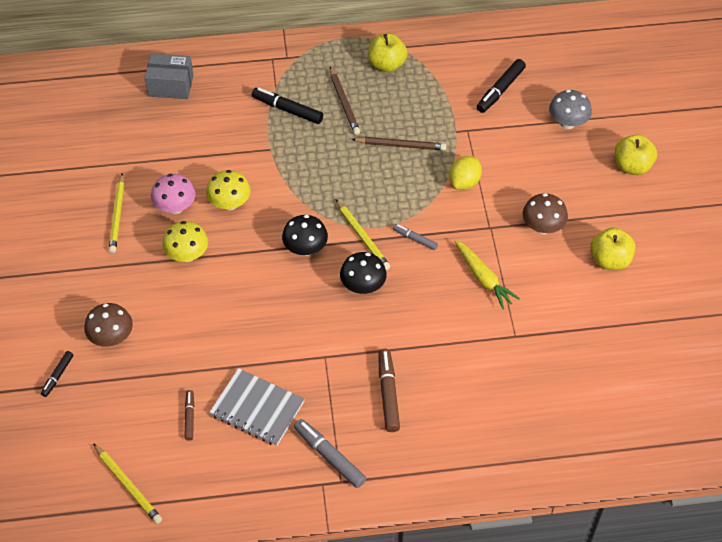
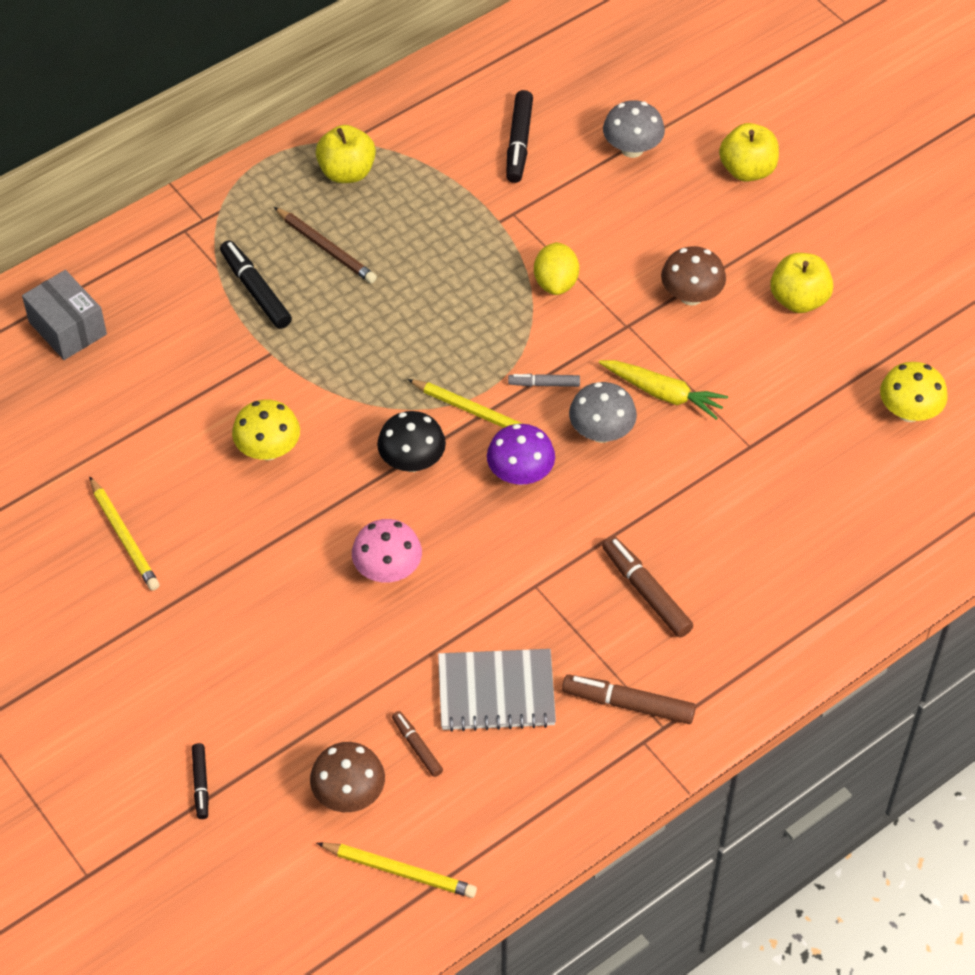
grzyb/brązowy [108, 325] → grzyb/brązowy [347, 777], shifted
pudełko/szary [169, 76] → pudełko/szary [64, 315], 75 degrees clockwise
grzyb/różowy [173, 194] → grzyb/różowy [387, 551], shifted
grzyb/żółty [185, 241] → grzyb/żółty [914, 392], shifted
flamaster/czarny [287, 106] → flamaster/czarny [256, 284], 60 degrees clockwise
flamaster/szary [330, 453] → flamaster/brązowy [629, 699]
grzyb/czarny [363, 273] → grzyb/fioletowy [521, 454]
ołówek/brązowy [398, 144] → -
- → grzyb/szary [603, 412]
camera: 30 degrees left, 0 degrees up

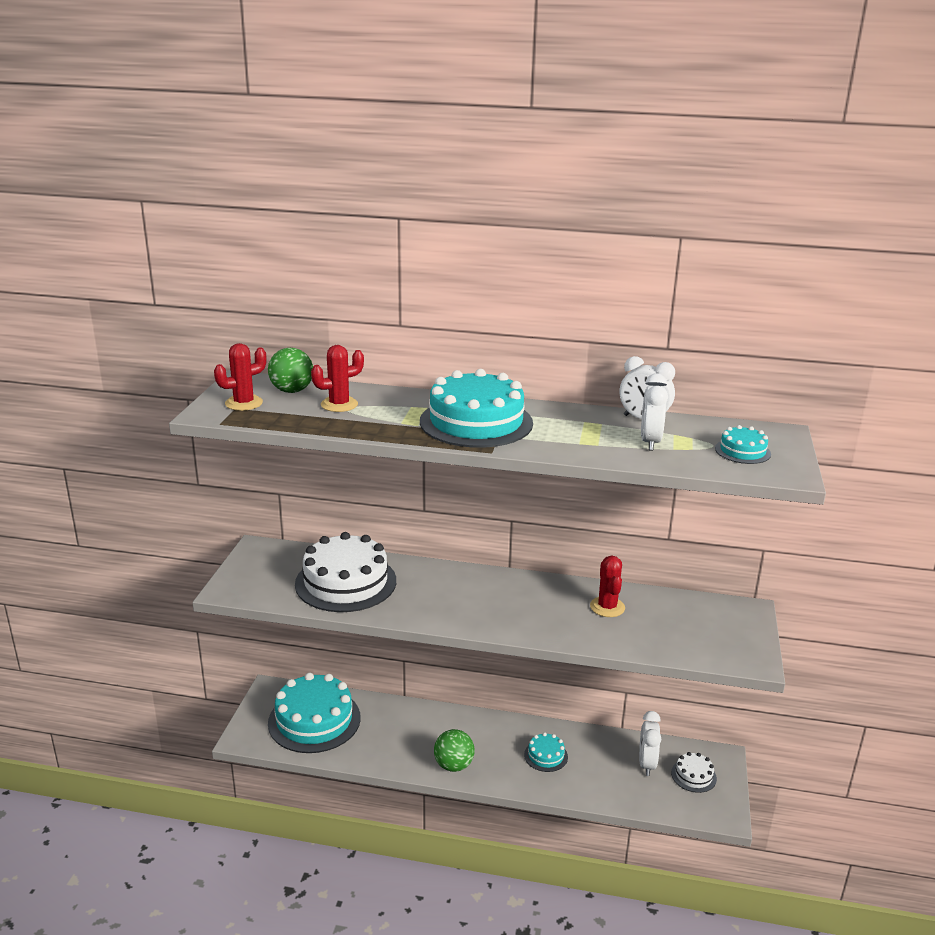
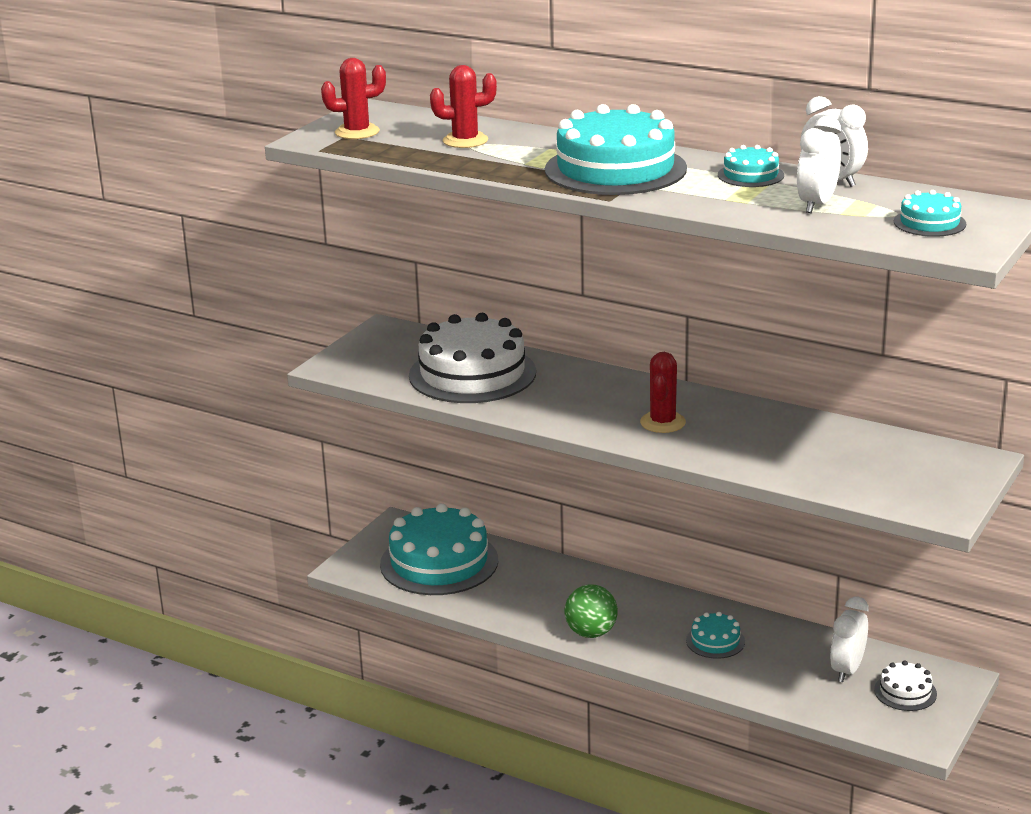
piłka/zielony [290, 370] → -
kaktus/czerwony [607, 586] → kaktus/czerwony [663, 392], shifted
- → tort/turkusowy [751, 166]
camera: 20 degrees right, 0 degrees up

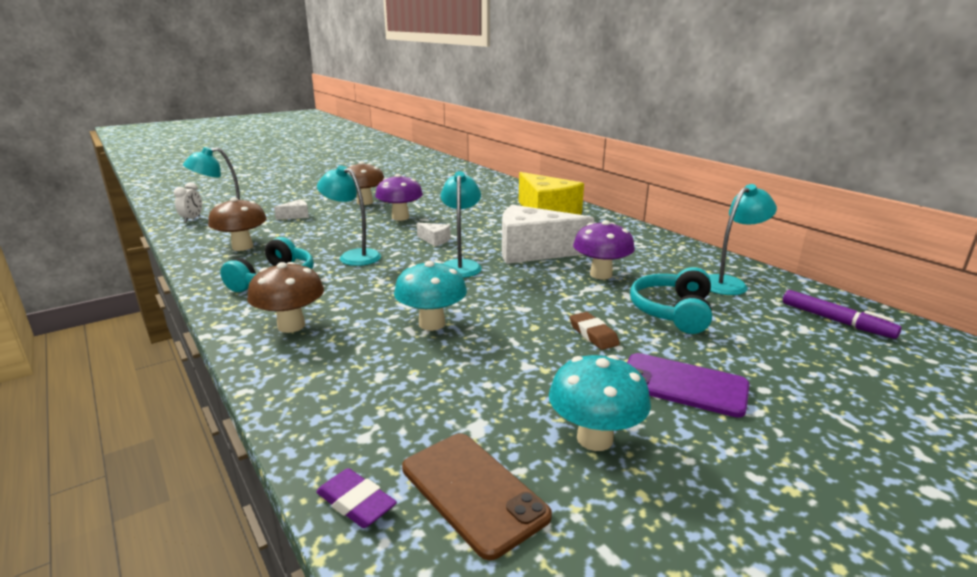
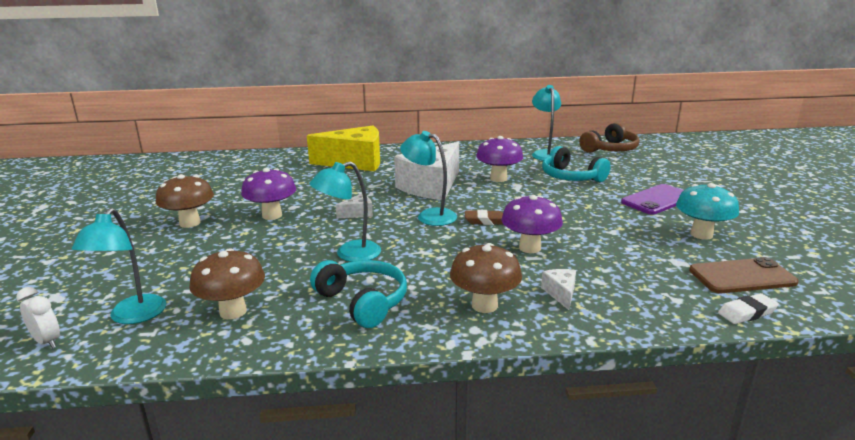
ser/biały [291, 209] → ser/biały [558, 289], shifted
gumka do mazania/fioletowy [356, 498] → gumka do mazania/biały [748, 308]
grzyb/turkusowy [430, 296] → grzyb/fioletowy [532, 224]
gumka do mazania/brązowy [595, 331] → gumka do mazania/brązowy [484, 217], shifted
flamaster/fioletowy [842, 314] → słuchawki/brązowy [609, 137]
camera: 60 degrees left, 0 degrees up

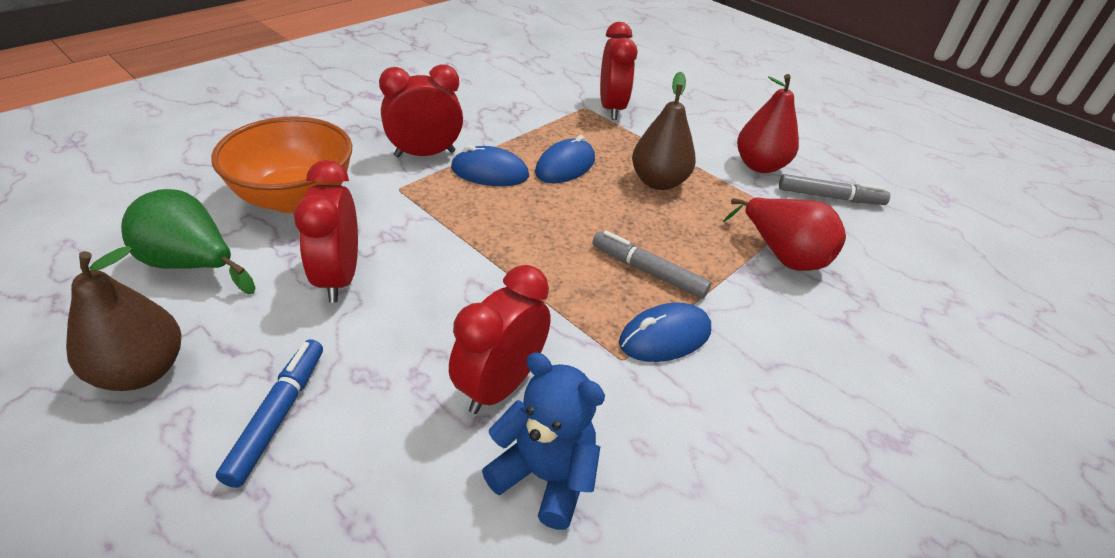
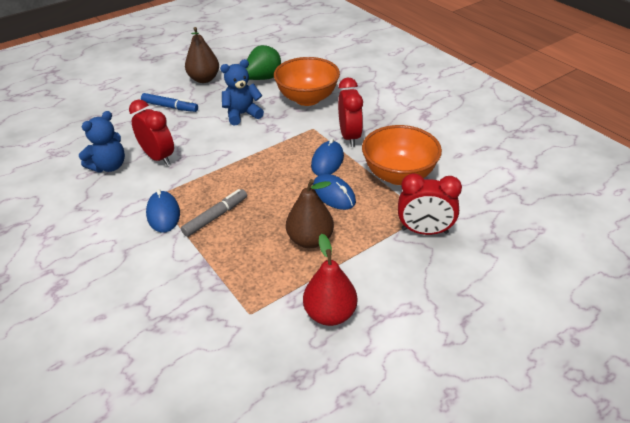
budzik/czerwony [326, 231] → miś/niebieski [242, 92]
gruszka/czerwony [784, 234] → -
flamaster/szary [834, 189] → -
- → miska/pomarańczowy [402, 155]
camera: 105 degrees right, 0 degrees up

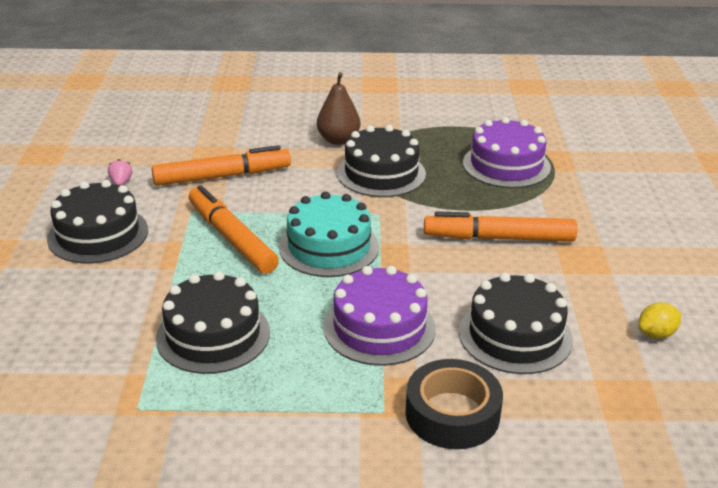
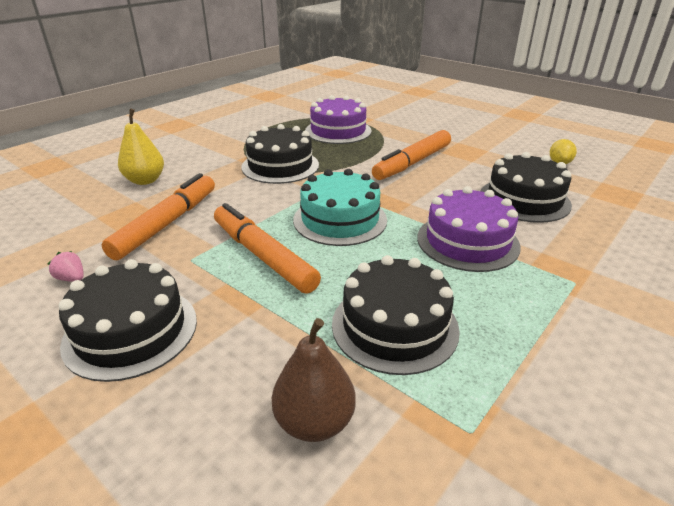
flamaster/pomarańczowy [234, 229] → flamaster/pomarańczowy [267, 248], 45 degrees clockwise
gruszka/brązowy [338, 108] → gruszka/brązowy [314, 380], shifted
taśma klejąca/czarny [454, 404] → -
- → gruszka/żółty [141, 147]
camera: 50 degrees left, 0 degrees up

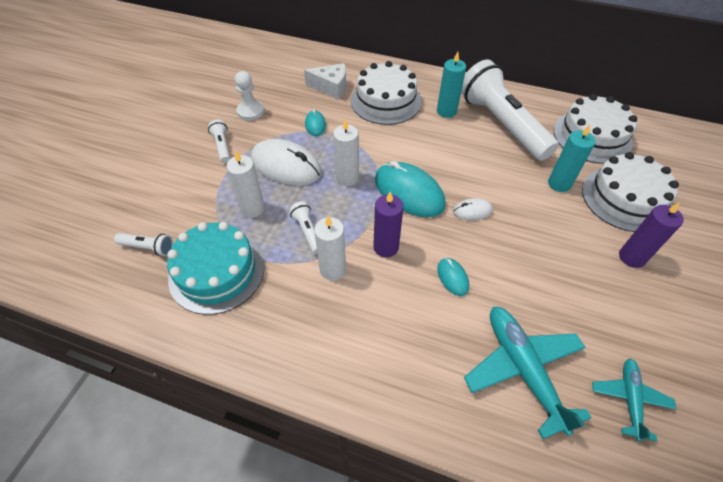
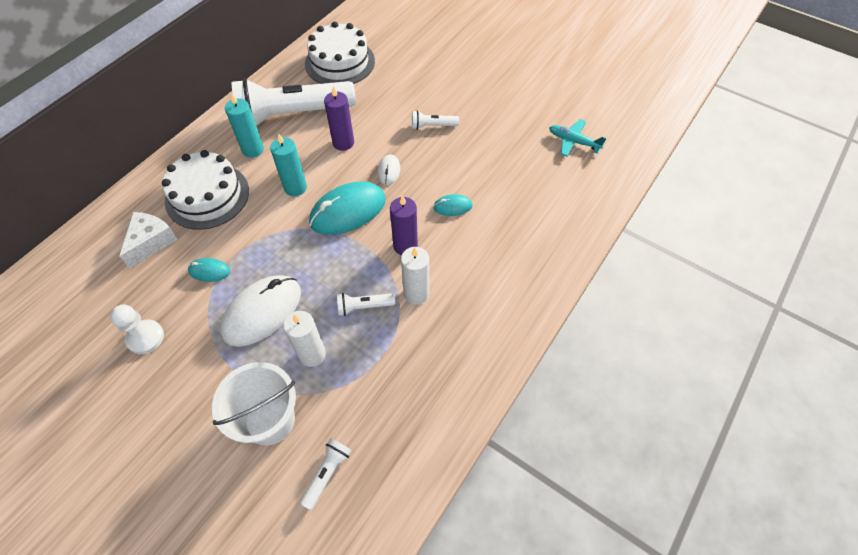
tort/turkusowy [216, 268] → -
latarka/biały [219, 141] → latarka/biały [435, 120], shifted
świeca/biały [346, 152] → -
samolot/turkusowy [528, 373] → -
świeca/turkusowy [572, 158] → świeca/turkusowy [288, 164], shifted
tort/biały [630, 192] → -
świeca/fioletowy [651, 235] → świeca/fioletowy [339, 118], shifted
- → wiadro/biały [254, 403]
camera: 75 degrees left, 5 degrees up

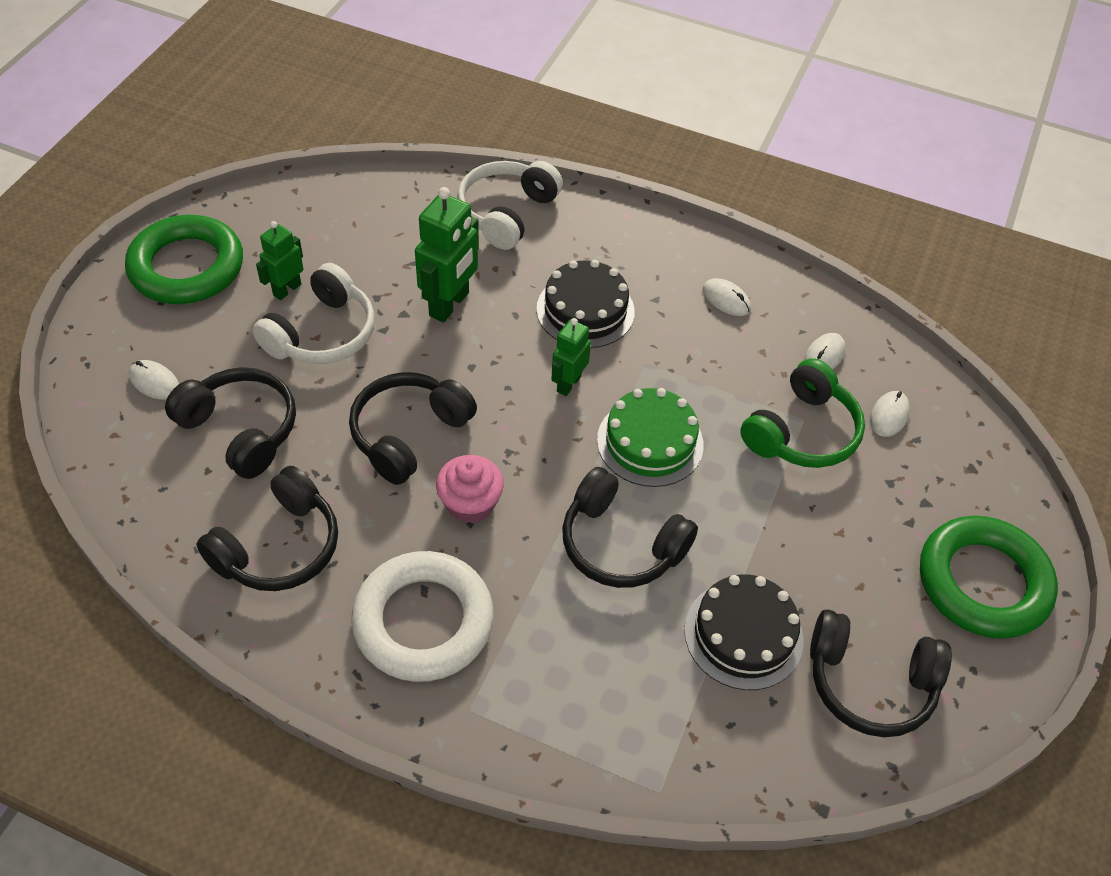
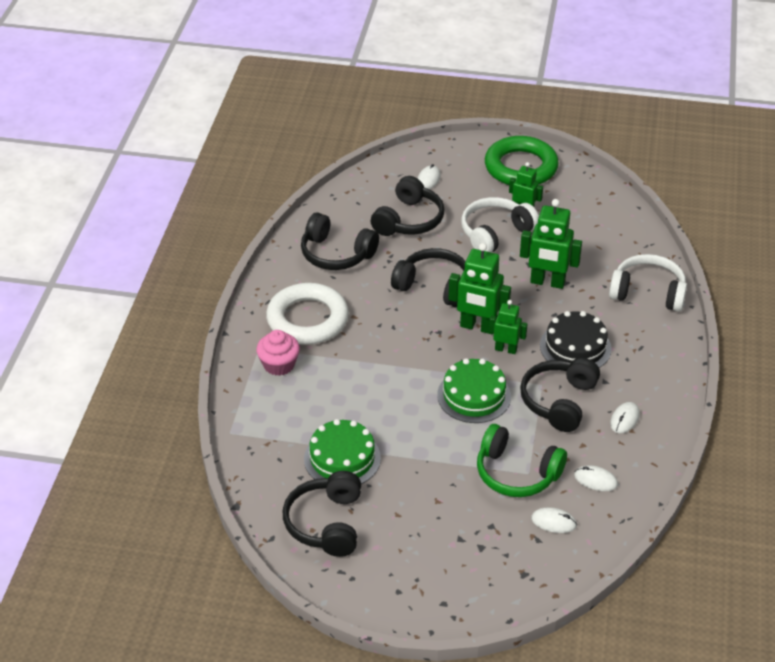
słuchawki/biały [313, 313] → słuchawki/biały [500, 225], 120 degrees clockwise
muffinka/różowy [470, 489] → muffinka/różowy [278, 353], shifted
słuchawki/czarny [630, 527] → słuchawki/czarny [560, 395], shifted
tort/czarny [744, 632] → tort/zielony [342, 451]
pierścień/zielony [989, 577] → -
- → robot/zielony [479, 288]
camera: 80 degrees right, 10 degrees down

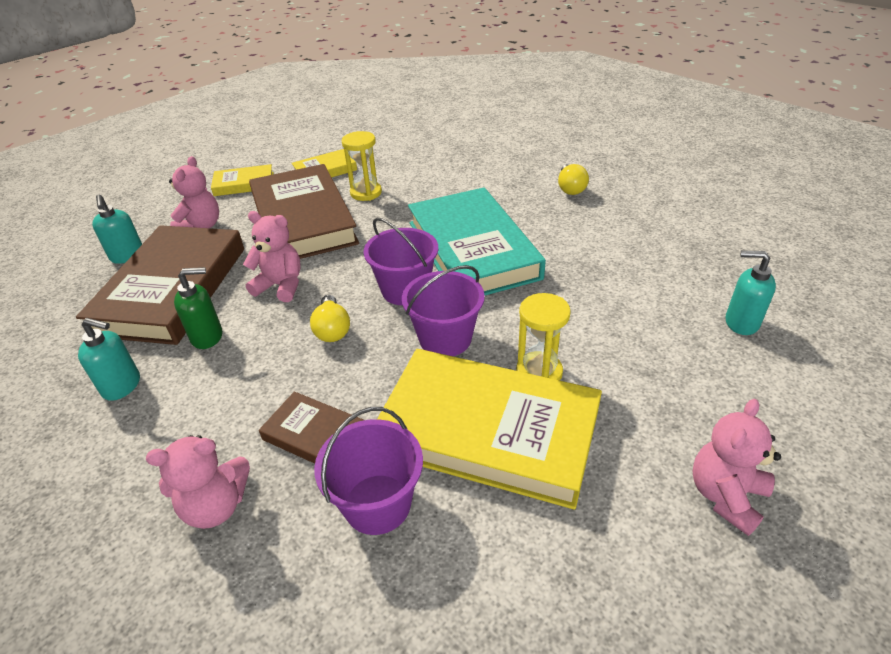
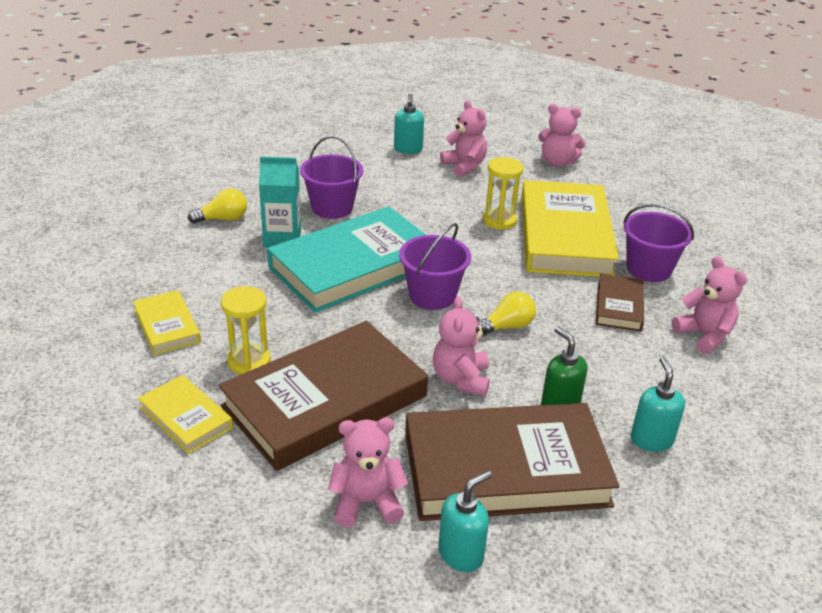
książka/żółty [242, 180] → książka/żółty [167, 322], shifted
wiadro/fioletowy [443, 310] → wiadro/fioletowy [331, 177], shifted
- → karton mleka/turkusowy [280, 202]
- → miś/różowy [463, 138]
camera: 110 degrees left, 5 degrees down

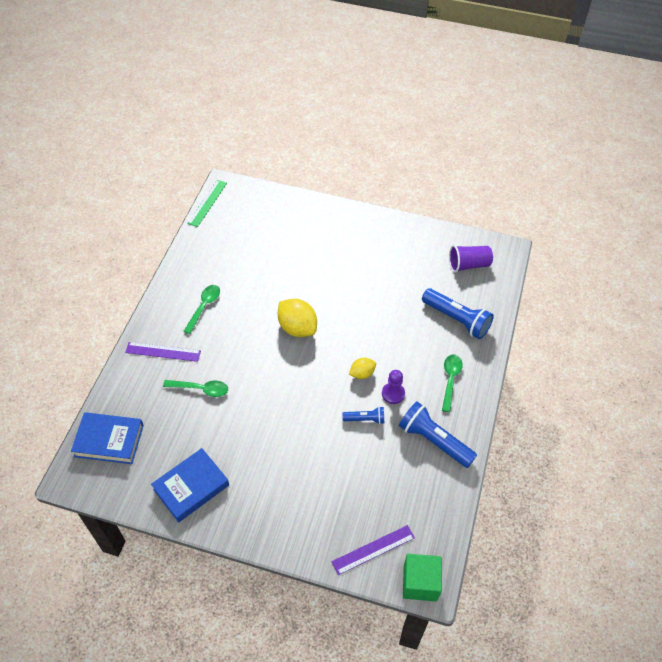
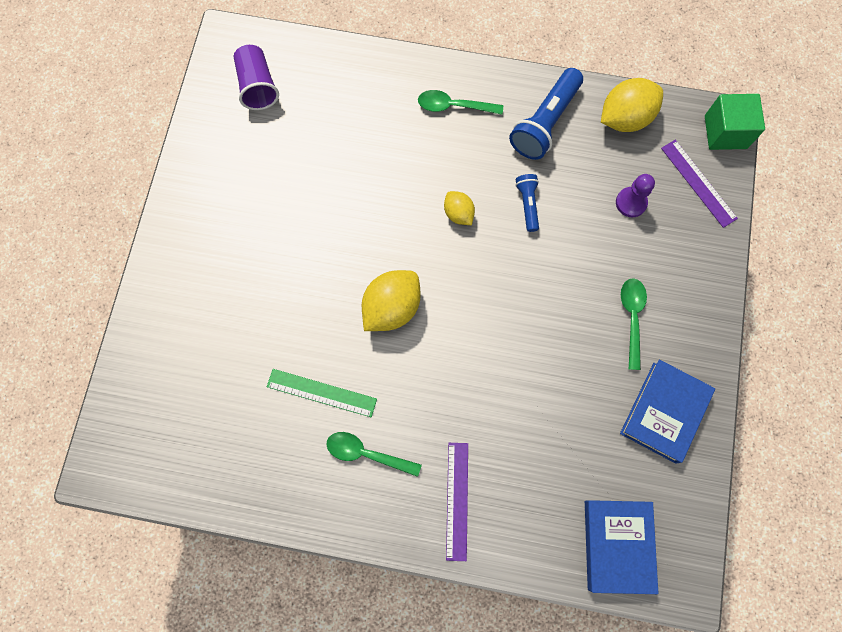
książka/niebieski [190, 485] → książka/niebieski [667, 412], 75 degrees clockwise
łyżka/zielony [195, 388] → łyżka/zielony [634, 324], shifted
linijka/zielony [207, 203] → linijka/zielony [322, 393], shifted
pionek/fioletowy [393, 387] → pionek/fioletowy [635, 195], shifted
latarka/niebieski [458, 313] → -
- → cytryna/żółty [632, 105]
camera: 95 degrees left, 20 degrees up

